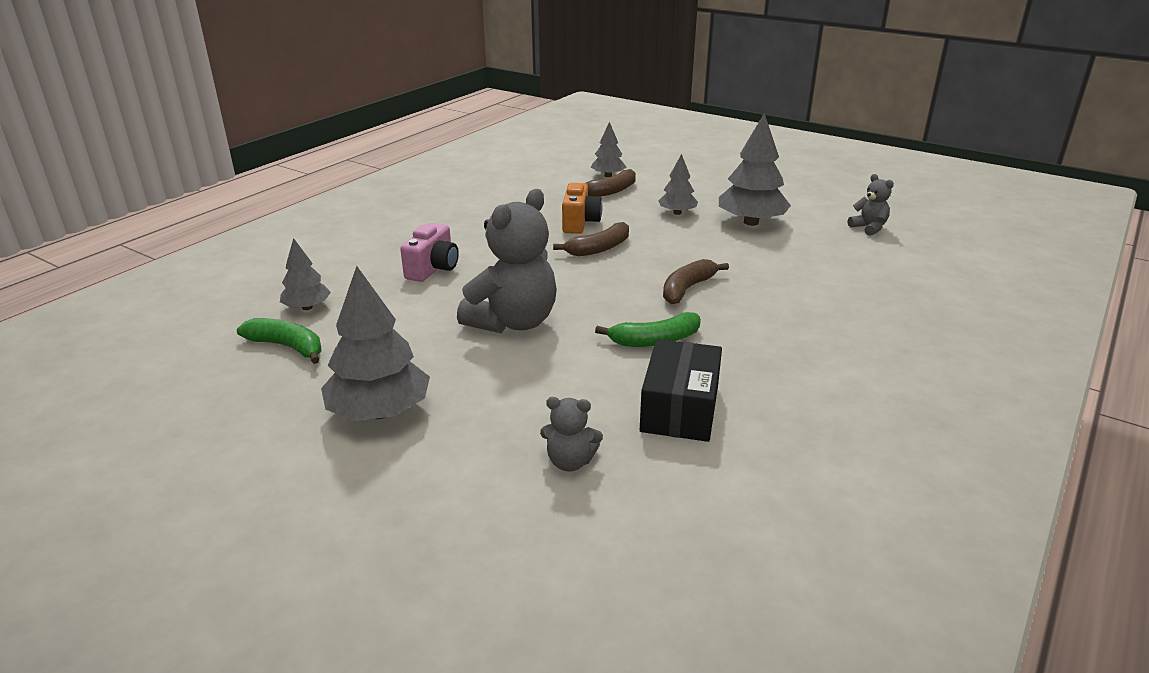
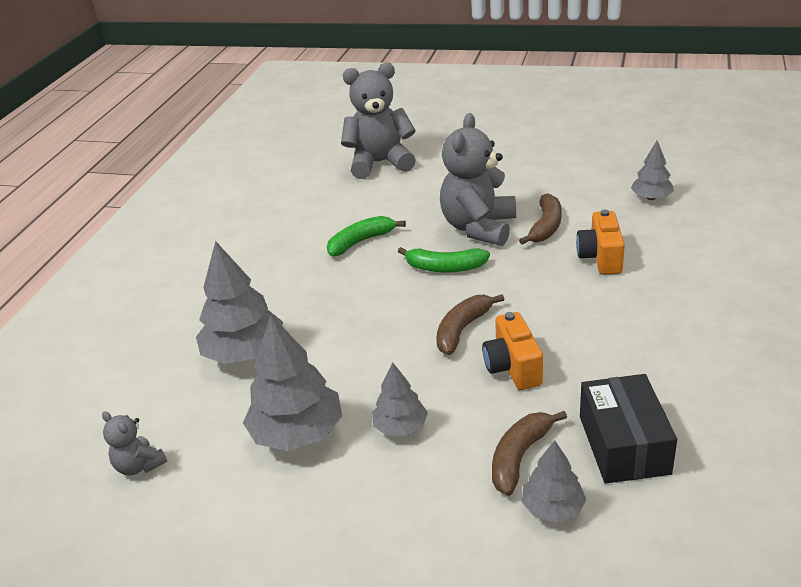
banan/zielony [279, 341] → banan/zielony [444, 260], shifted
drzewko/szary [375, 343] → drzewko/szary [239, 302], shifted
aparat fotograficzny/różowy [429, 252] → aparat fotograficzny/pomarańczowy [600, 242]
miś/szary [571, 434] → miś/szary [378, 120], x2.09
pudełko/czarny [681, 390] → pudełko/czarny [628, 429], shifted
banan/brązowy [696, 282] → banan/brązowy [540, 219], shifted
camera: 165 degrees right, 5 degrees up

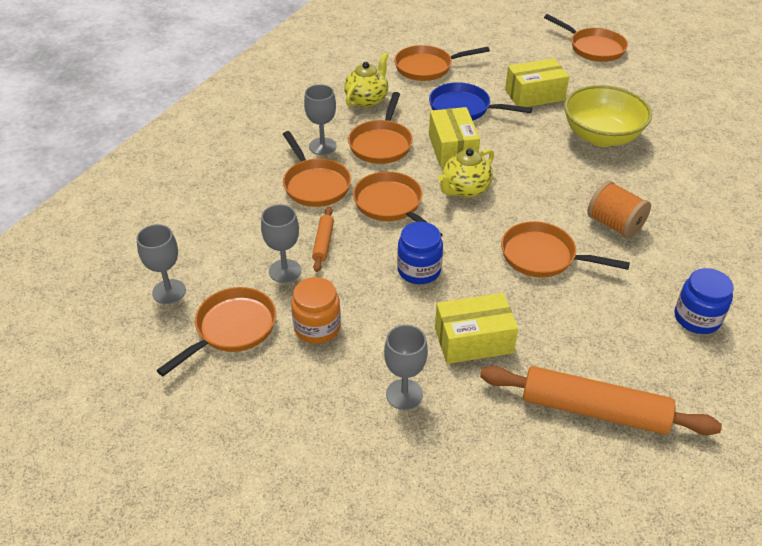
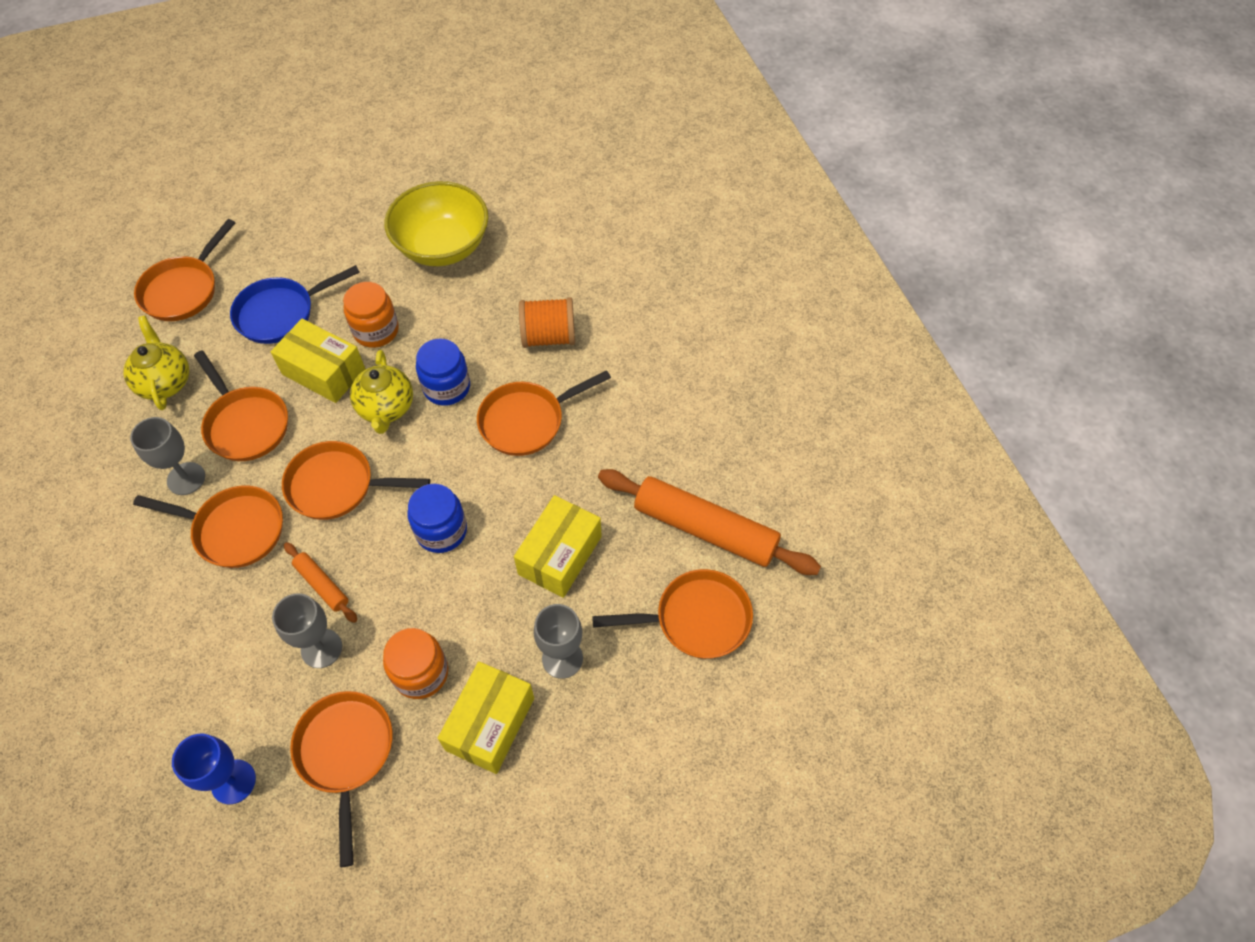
kielich/szary [161, 264] → kielich/niebieski [214, 768]
wałek do ciasta/pomarańczowy [601, 400] → wałek do ciasta/pomarańczowy [709, 522], 60 degrees clockwise
pudełko/żółty [537, 82] → pudełko/żółty [486, 717], shifted
patelnia/pomarańczowy [586, 38] → patelnia/pomarańczowy [672, 614], shifted
słoik/niebieski [704, 301] → słoik/niebieski [443, 372], shifted
- → słoik/pomarańczowy [371, 315]
camera: 50 degrees left, 15 degrees up

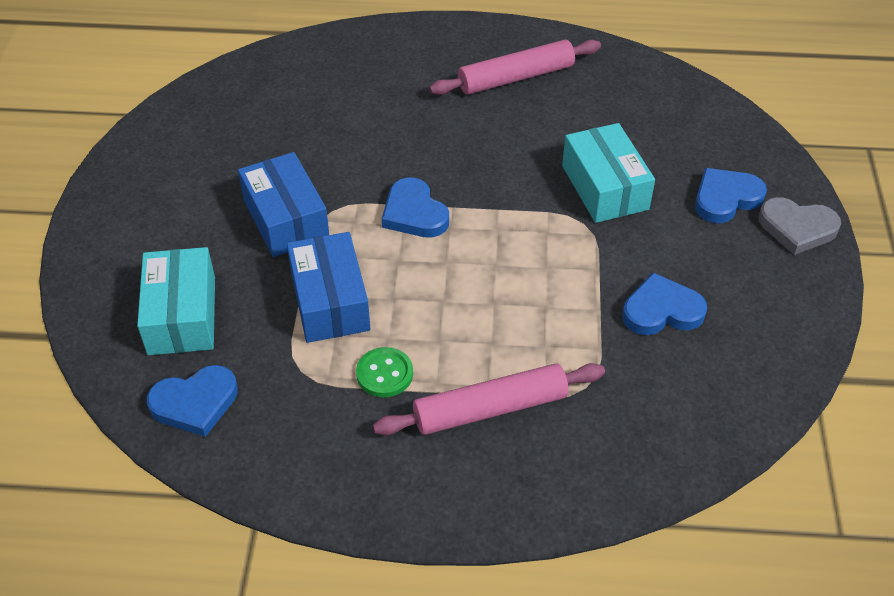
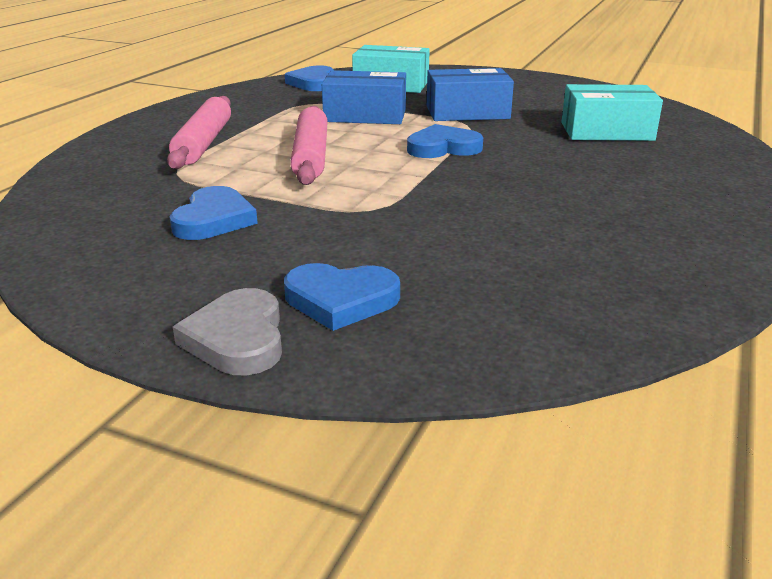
guzik/zielony [384, 372] → -
wałek do ciasta/różowy [515, 67] → wałek do ciasta/różowy [309, 145], shifted
pudełko/turkusowy [608, 173] → pudełko/turkusowy [612, 112], shifted
serce/niebieski [731, 195] → serce/niebieski [342, 297], 105 degrees clockwise
serce/szary [799, 226] → serce/szary [227, 332], 45 degrees counterclockwise
camera: 110 degrees right, 20 degrees down

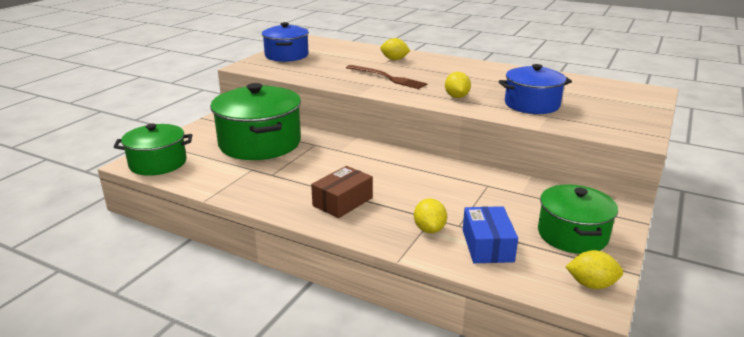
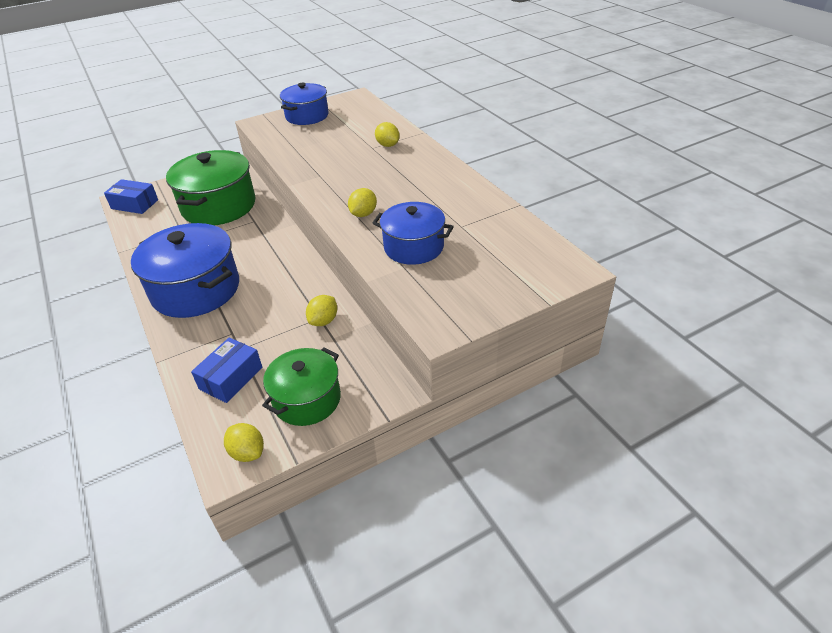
garnek/zielony [153, 150] → pudełko/niebieski [131, 196]
pudełko/brązowy [342, 192] → garnek/niebieski [185, 270]
widelec/brązowy [386, 77] → -
cytryna/żółty [430, 215] → cytryna/żółty [321, 310], shifted
camera: 35 degrees right, 15 degrees up

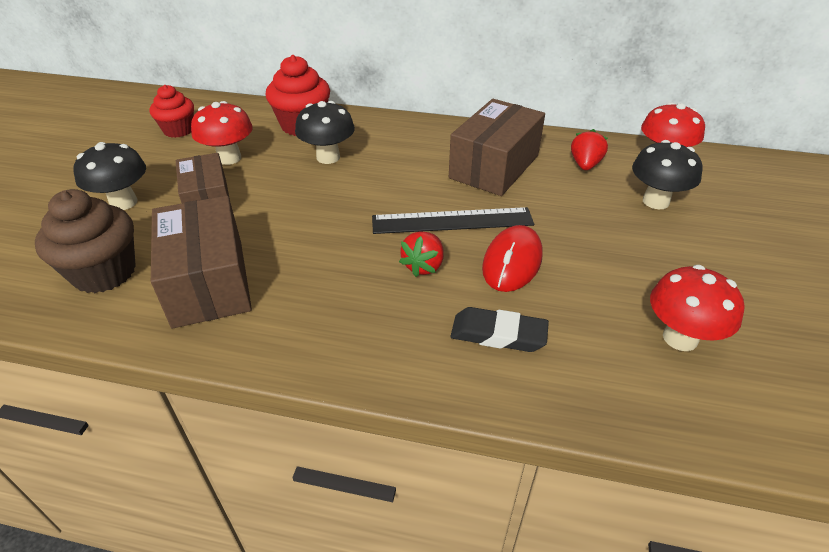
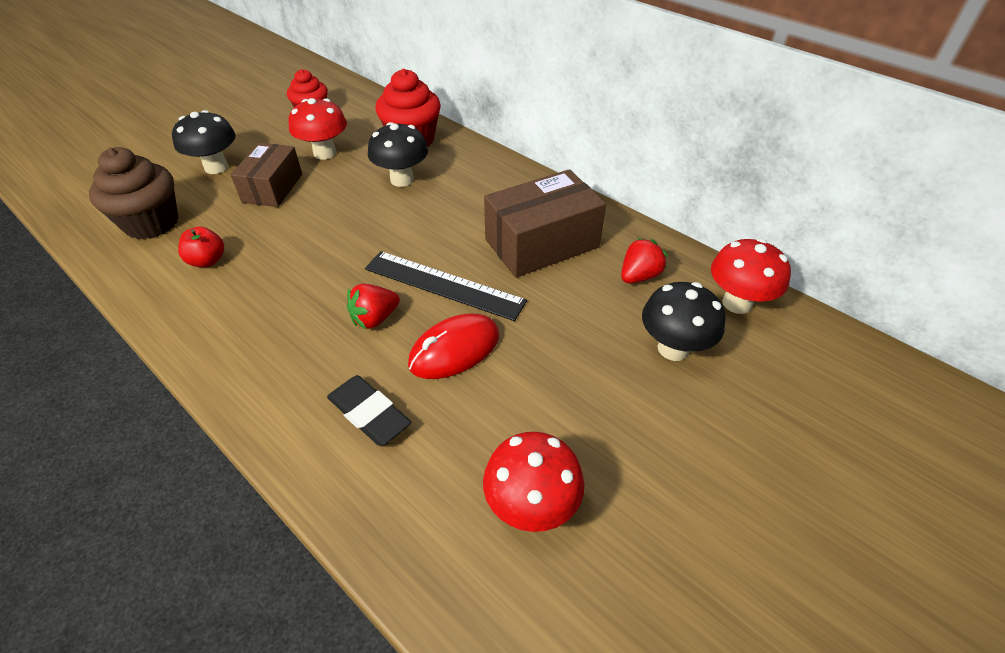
pudełko/brązowy [201, 262] → jabłko/czerwony [201, 246]
camera: 30 degrees right, 5 degrees up

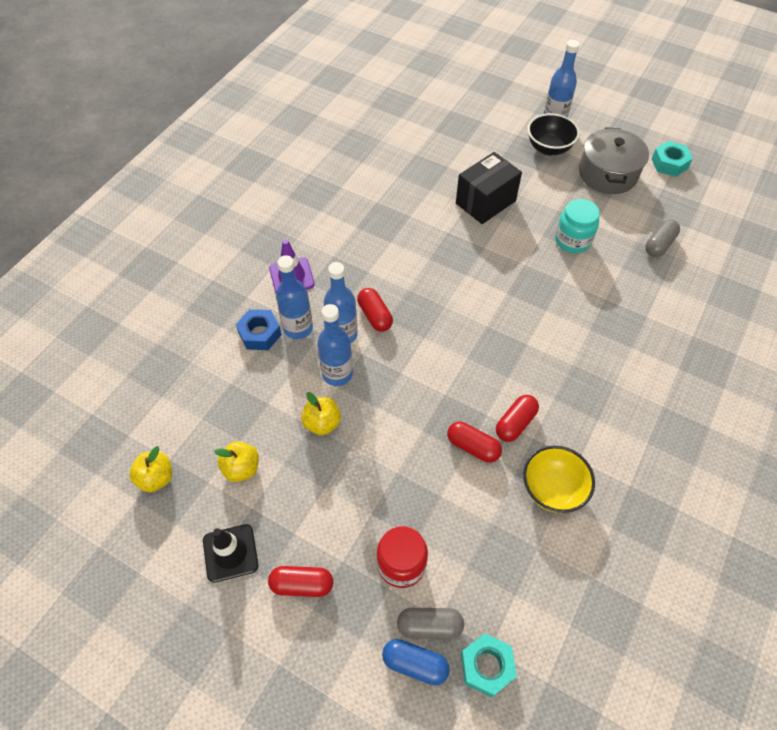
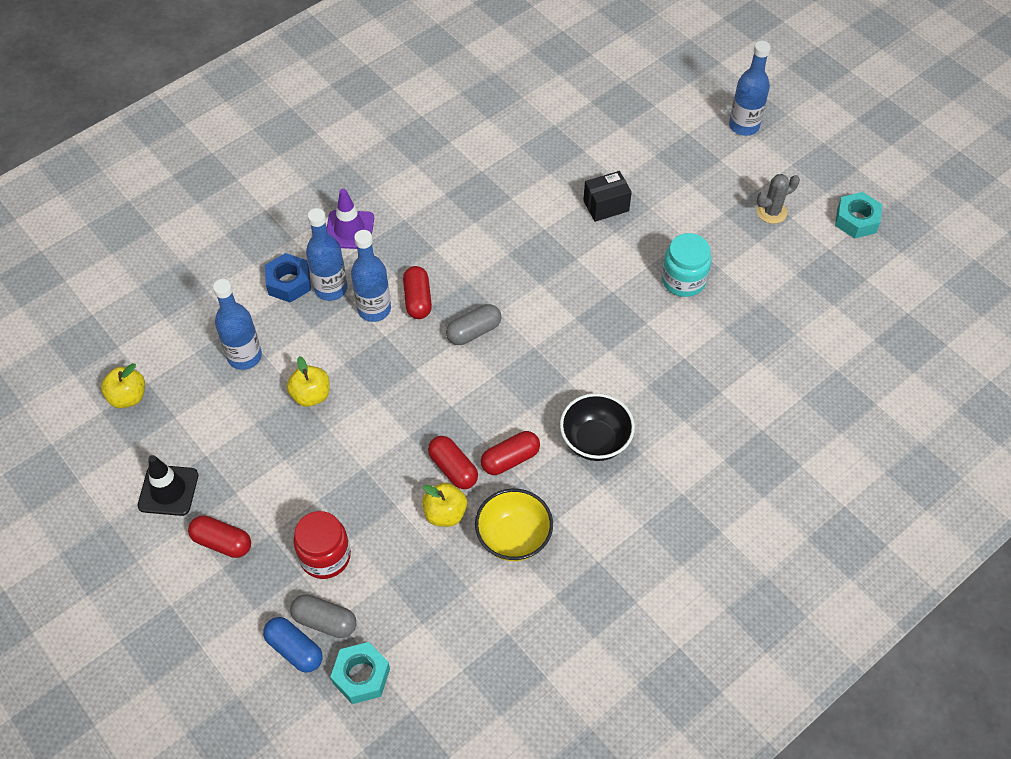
jabłko/żółty [236, 461] → jabłko/żółty [444, 505], shifted
butelka/niebieski [335, 345] → butelka/niebieski [237, 324], shifted
pudełko/czarny [489, 188] → pudełko/czarny [607, 196], x0.64
miska/czarny [553, 134] → miska/czarny [597, 427], shifted
garnek/szary [614, 160] → kaktus/szary [778, 199]
kapsułka/szary [662, 238] → kapsułka/szary [473, 324], shifted
camera: 20 degrees right, 0 degrees up

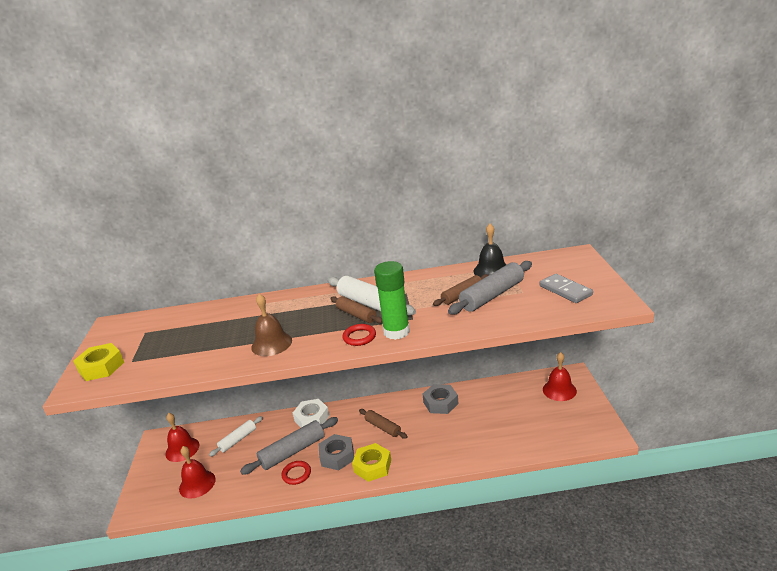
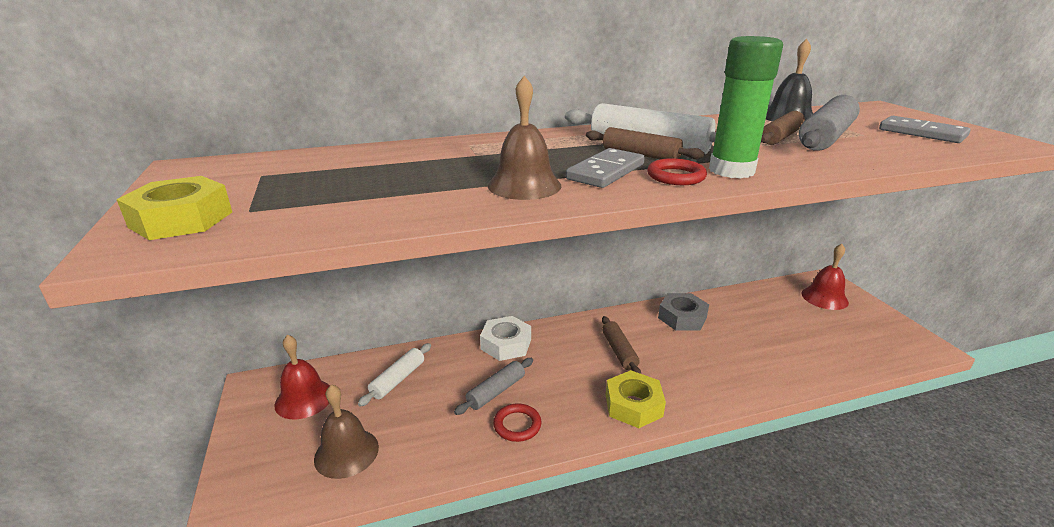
dzwonek/czerwony [197, 472] → dzwonek/brązowy [346, 431]
wałek do ciasta/szary [289, 446] → wałek do ciasta/szary [493, 386], x0.62
nakrętka/szary [336, 452] → -
wałek do ciasta/brązowy [383, 424] → wałek do ciasta/brązowy [621, 345], 45 degrees clockwise
- → kostka domina/szary [605, 168]
camera: 15 degrees left, 0 degrees up

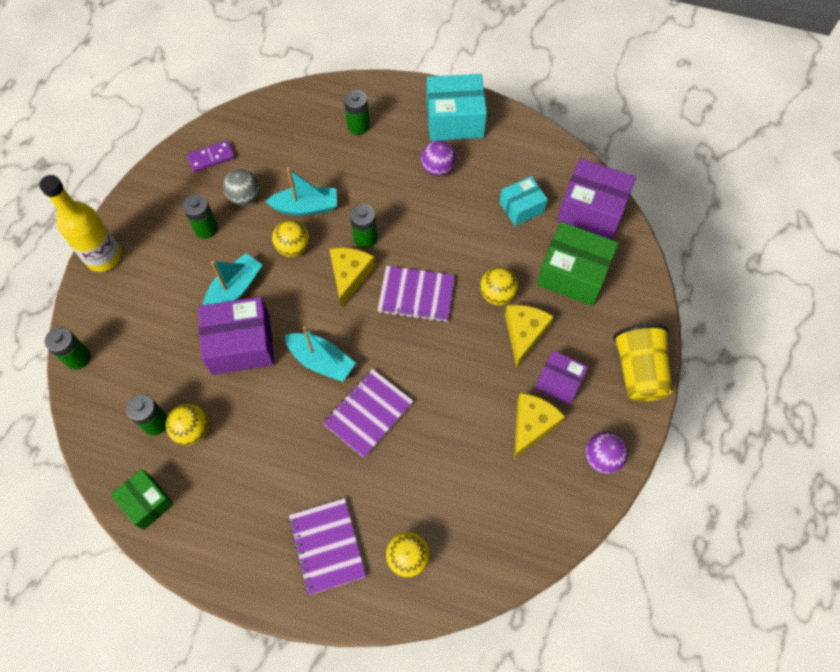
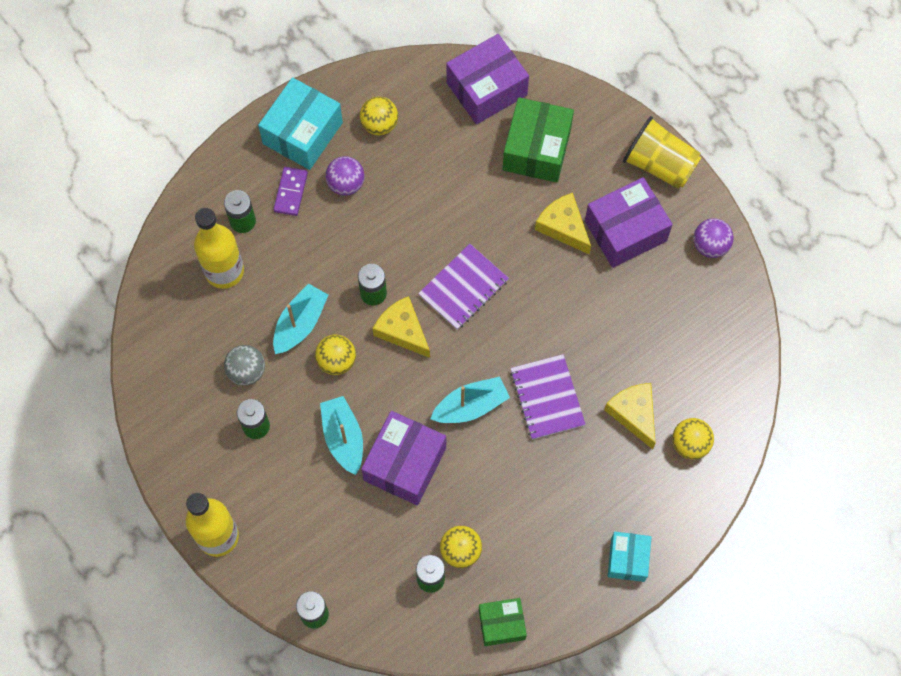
kostka domina/fioletowy [211, 156] → kostka domina/fioletowy [290, 191], shifted
zeszyt/fioletowy [327, 546] → -
piłka/żółty [499, 286] → piłka/żółty [379, 116], shifted
pudełko/turkusowy [523, 201] → pudełko/turkusowy [630, 557], shifted
ser/żółty [539, 426] → ser/żółty [630, 416], shifted
pudełko/fioletowy [561, 377] → pudełko/fioletowy [629, 222], x1.65
pudełko/zielony [577, 264] → pudełko/zielony [538, 140], 45 degrees counterclockwise
- → butelka/żółty [219, 248]
camera: 55 degrees left, 5 degrees up

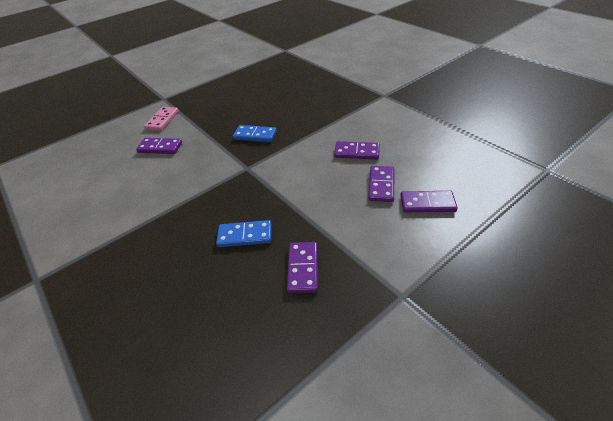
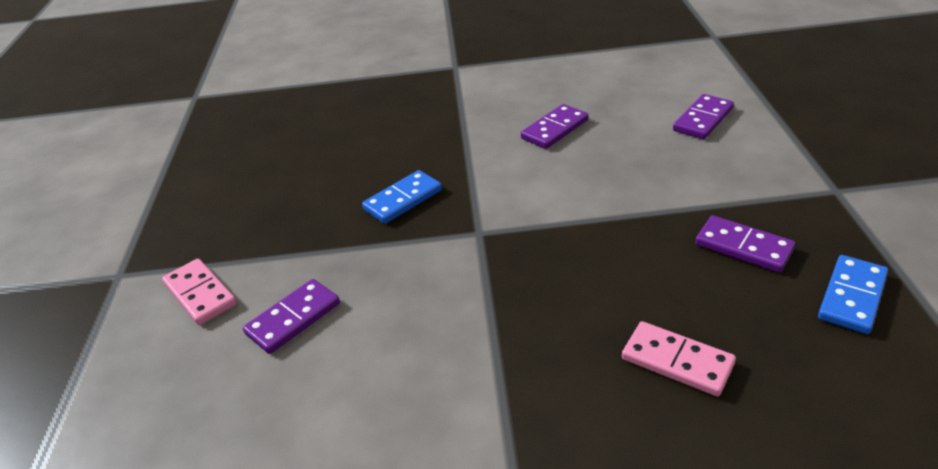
kostka domina/niebieski [244, 233] → kostka domina/niebieski [853, 294], shifted
kostka domina/fioletowy [381, 184] → -
- → kostka domina/różowy [679, 359]
camera: 55 degrees left, 5 degrees down

